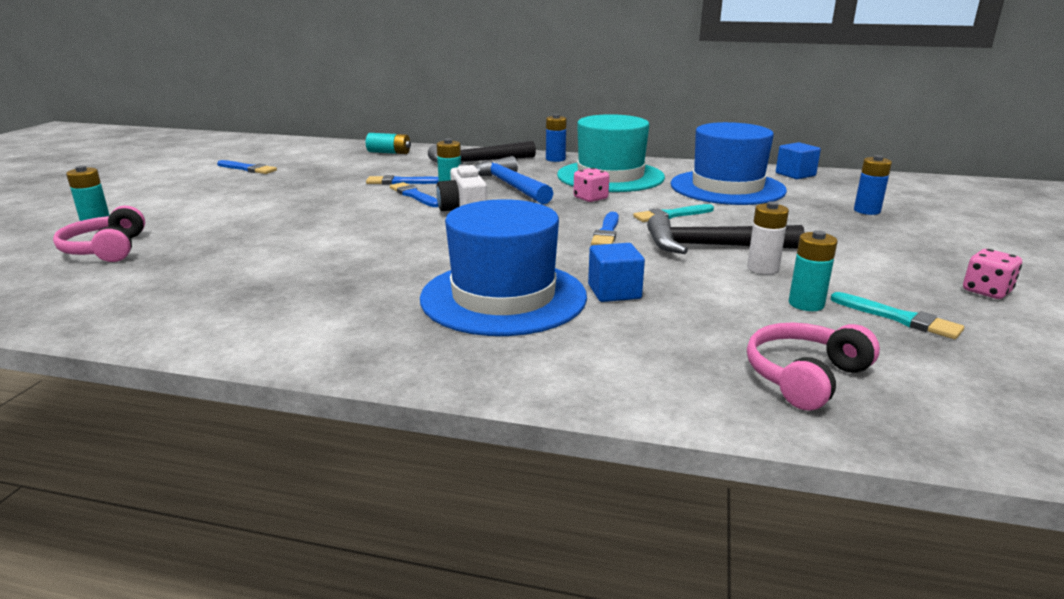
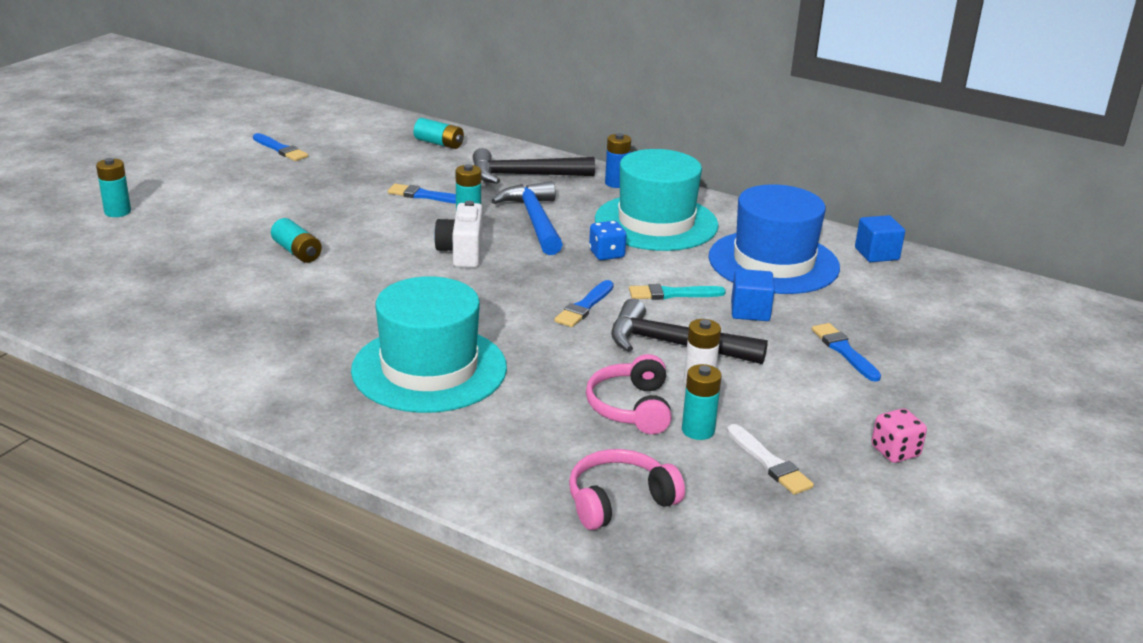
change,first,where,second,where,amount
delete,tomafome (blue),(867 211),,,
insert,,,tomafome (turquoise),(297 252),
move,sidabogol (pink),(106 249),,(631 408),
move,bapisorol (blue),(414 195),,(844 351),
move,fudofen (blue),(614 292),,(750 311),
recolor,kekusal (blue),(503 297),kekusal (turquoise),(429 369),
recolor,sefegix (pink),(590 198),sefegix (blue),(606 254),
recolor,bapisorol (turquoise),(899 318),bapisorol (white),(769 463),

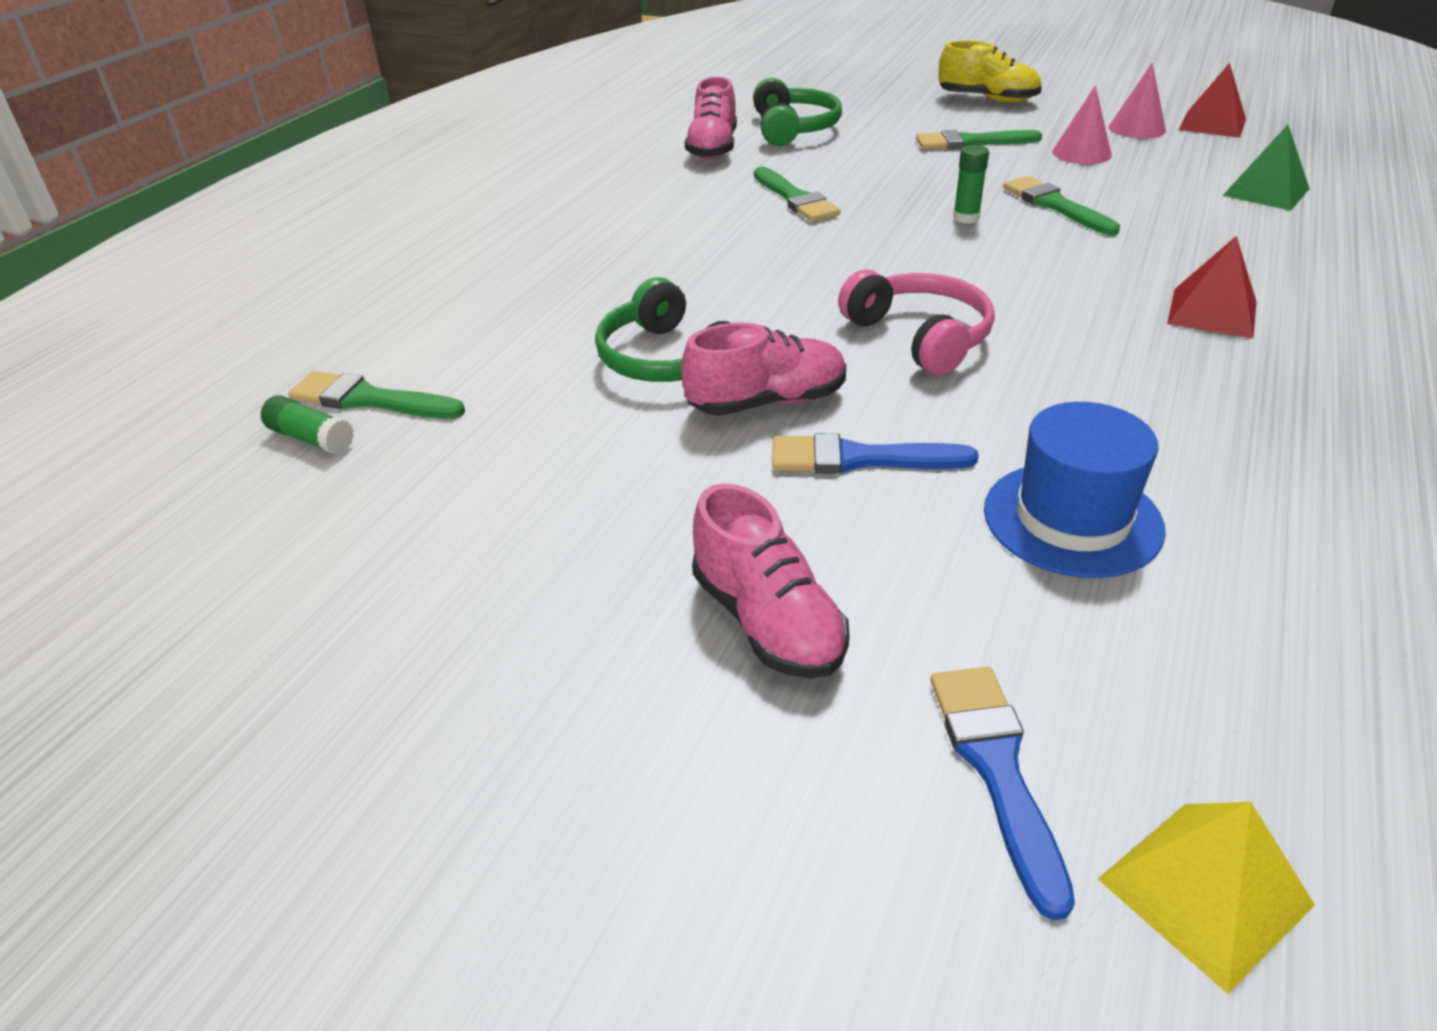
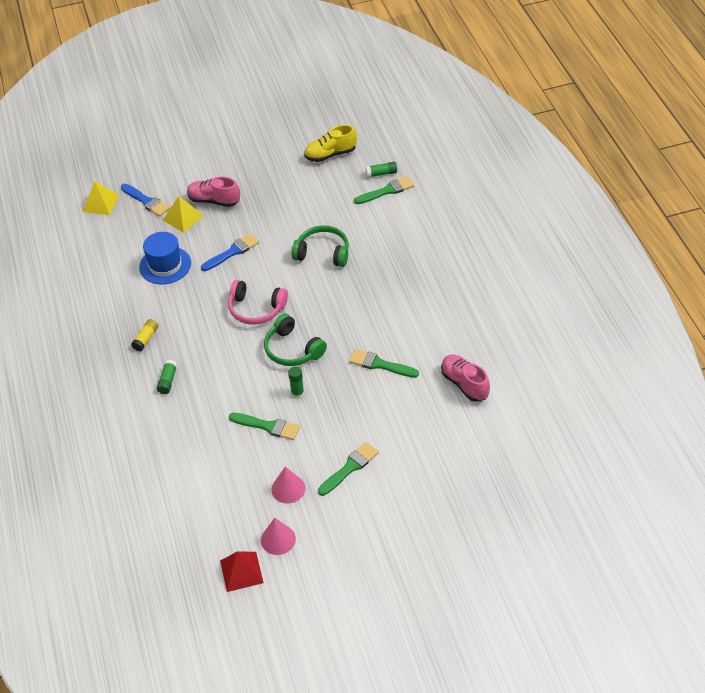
change,first,where,second,where,amount
delete,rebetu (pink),(767 402),,,
delete,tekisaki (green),(1266 192),,,
insert,,,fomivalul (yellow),(146 339),
insert,,,tekisaki (yellow),(183 218),
move,sidabogol (green),(793 129),,(292 349),
move,rebetu (yellow),(987 99),,(330 154),
replace,tekisaki (red),(1212 313),fomivalul (green),(168 381),

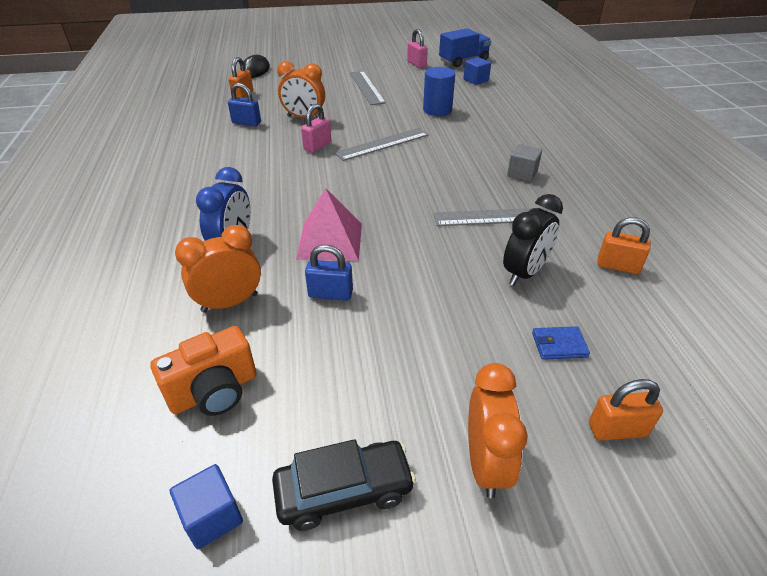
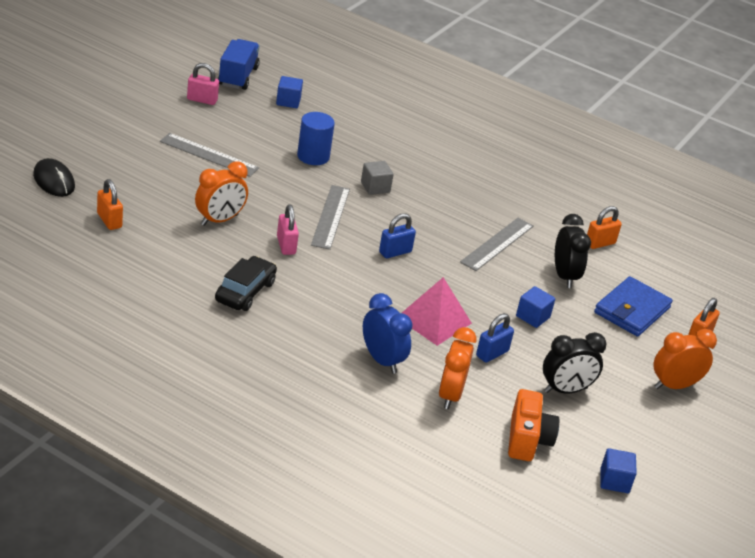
change,first,where,second,where,amount
insert,,,fudofen (blue),(532 317),
insert,,,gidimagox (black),(565 390),
move,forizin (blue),(246 123),,(395 252),
move,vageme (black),(344 491),,(245 291),
move,fudofen (grey),(522 174),,(375 187),
rotate,gidimagox (orange),(485 463),,(674 385),60 degrees counterclockwise
resize,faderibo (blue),(559 345),,(632 310),x2.06

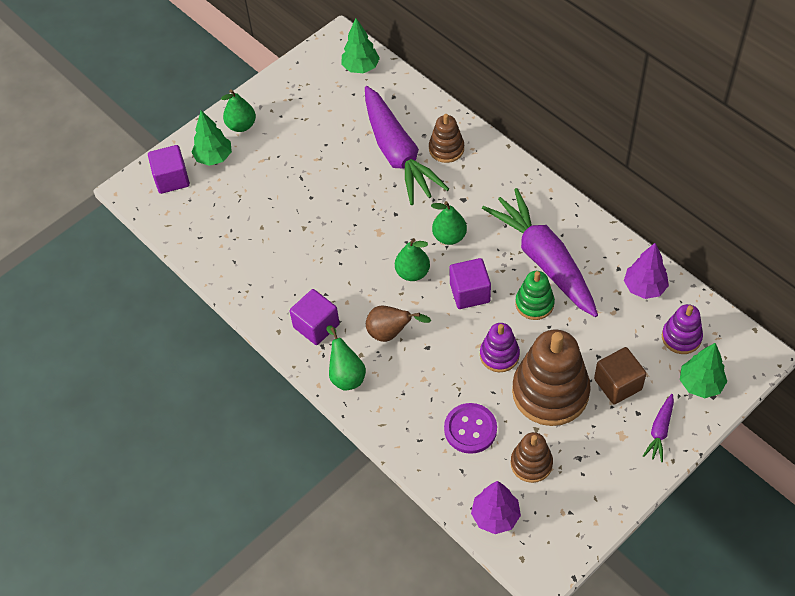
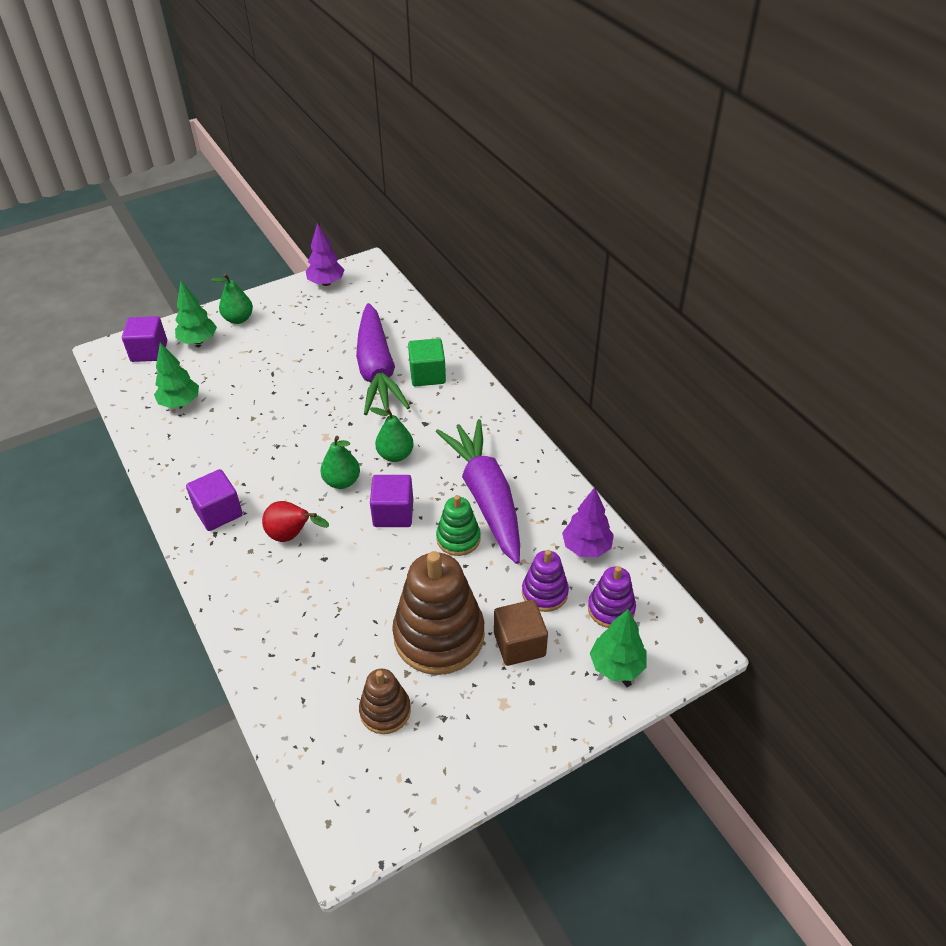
change,first,where,second,where,amount
delete,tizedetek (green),(346 375),,,
delete,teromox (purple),(470 429),,,
delete,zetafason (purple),(660 431),,,
move,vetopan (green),(360 67),,(180 403),
move,vetopan (purple),(495 516),,(326 283),
move,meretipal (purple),(499 355),,(544 593),
replace,meretipal (brown),(446 149),fudofen (green),(427 375),
recolor,tizedetek (brown),(390 333),tizedetek (red),(292 535),

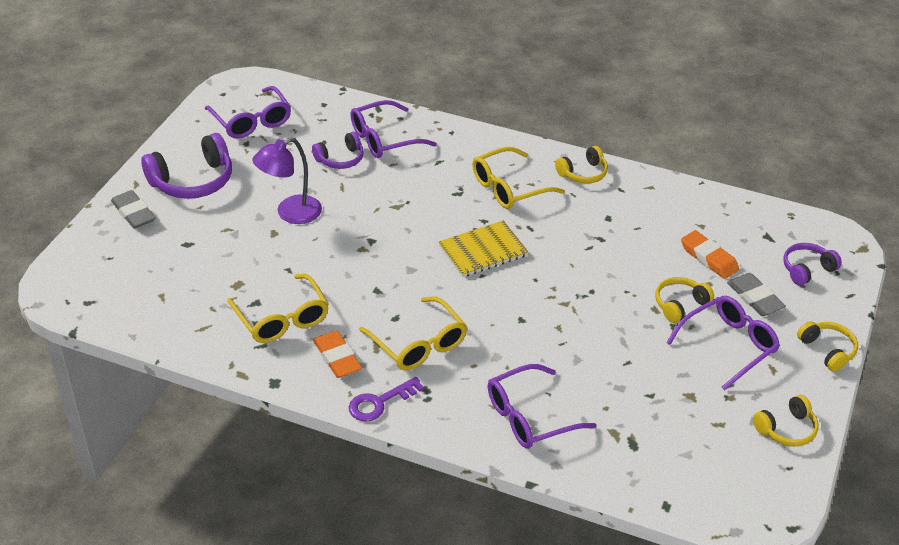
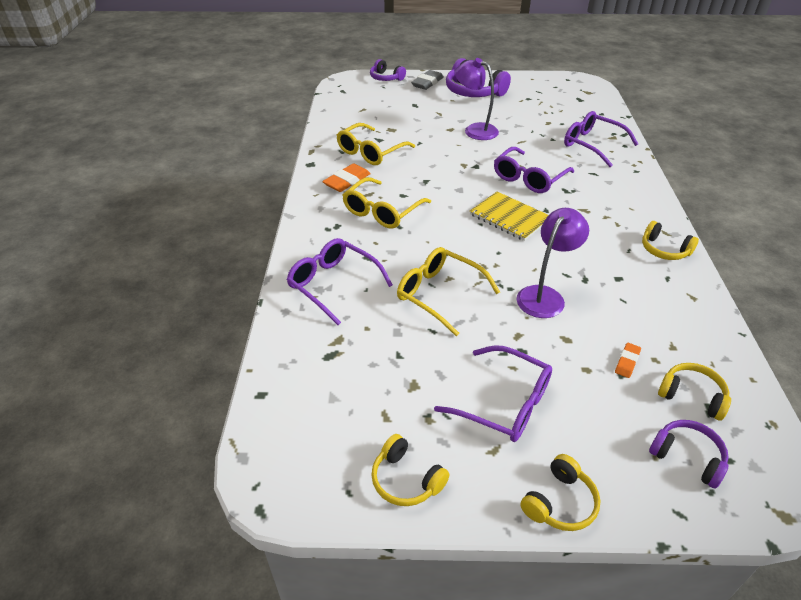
change,first,where,second,where,amount
delete,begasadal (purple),(379 403),,,
delete,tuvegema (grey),(755 298),,,
insert,,,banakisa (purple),(545 296),
move,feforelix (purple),(252 121),,(529 178),
move,sidabogol (purple),(340 159),,(386 78),
move,feforelix (yellow),(509 188),,(439 294),
move,sidabogol (yellow),(680 304),,(692 396),
resize,tuvegema (orange),(709 258),,(627 362),x0.57

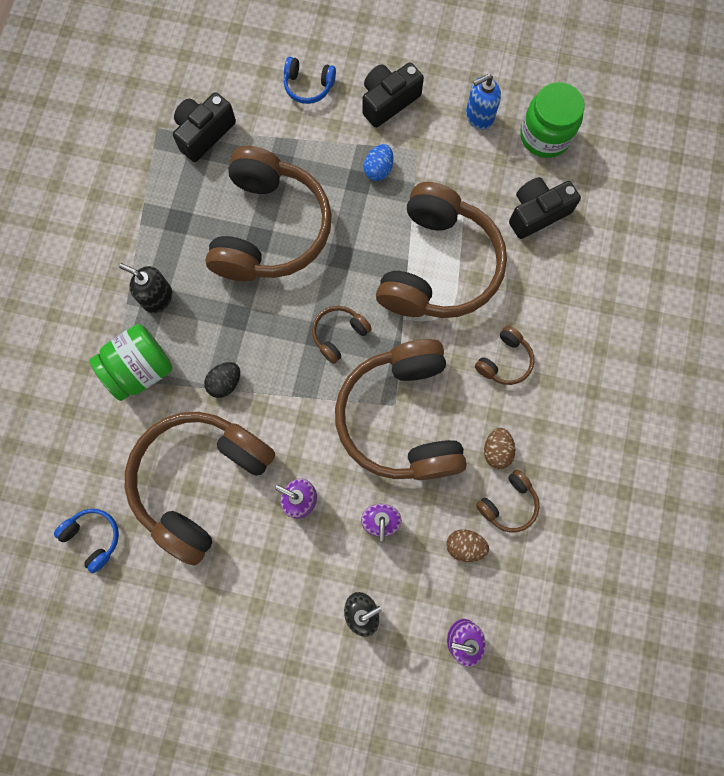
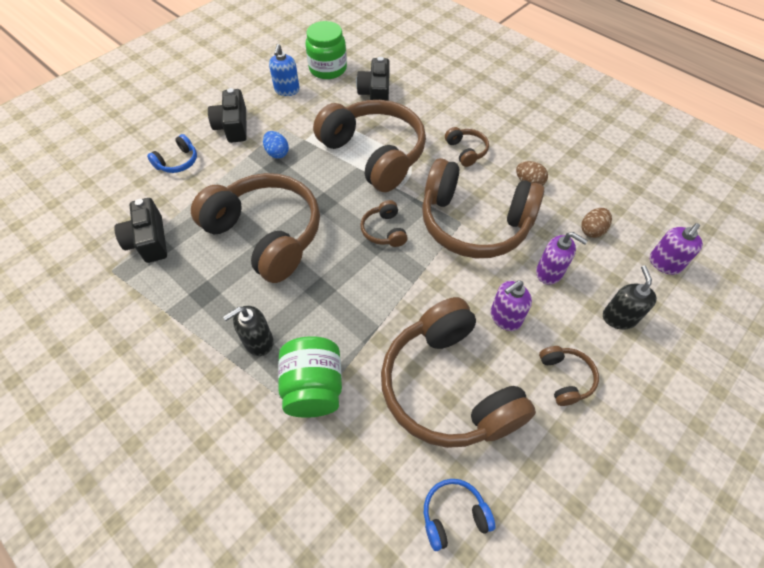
change,first,where,second,where,amount
delete,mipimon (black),(225 383),,,
move,sidabogol (brown),(508 504),,(565 378),

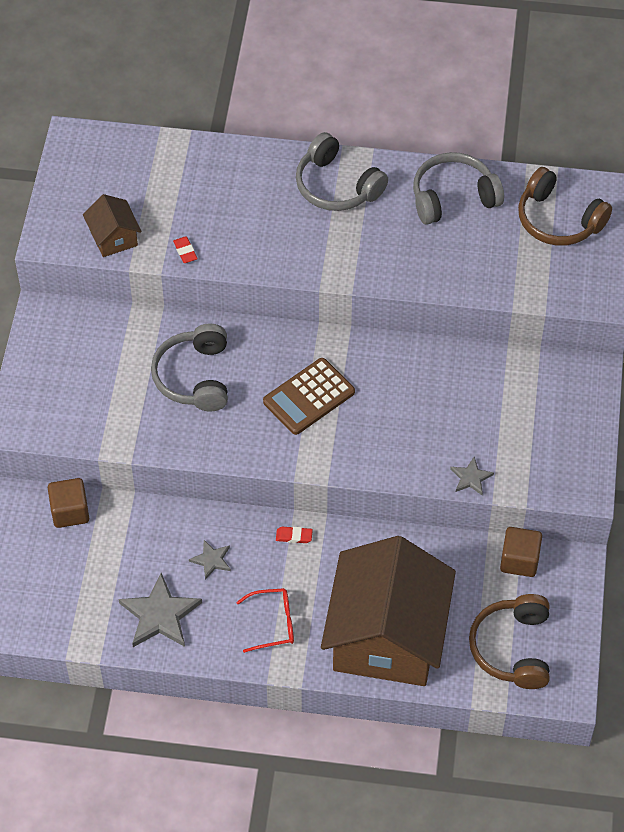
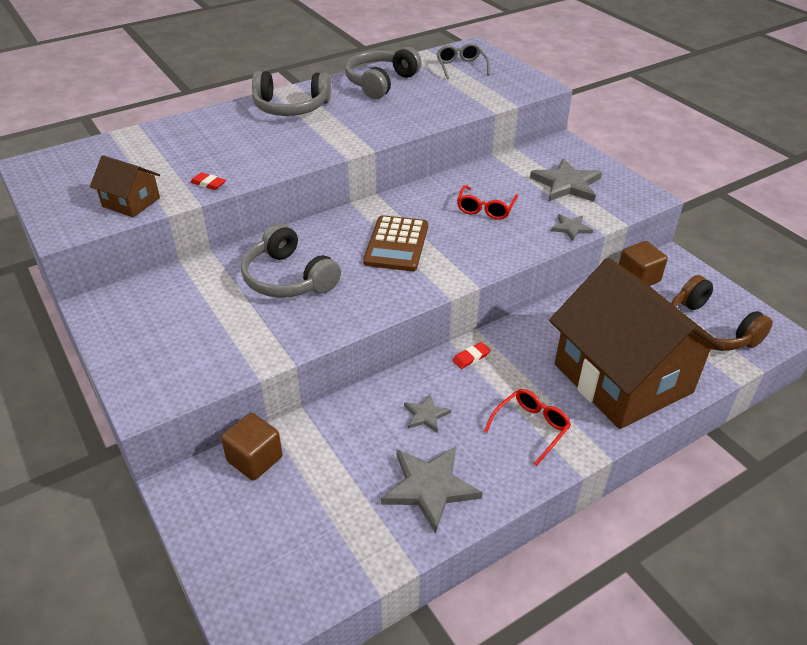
change,first,where,second,where,amount
insert,,,feforelix (red),(485 208),
insert,,,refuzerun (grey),(567 184),
replace,sidabogol (brown),(558 220),feforelix (grey),(461 67),

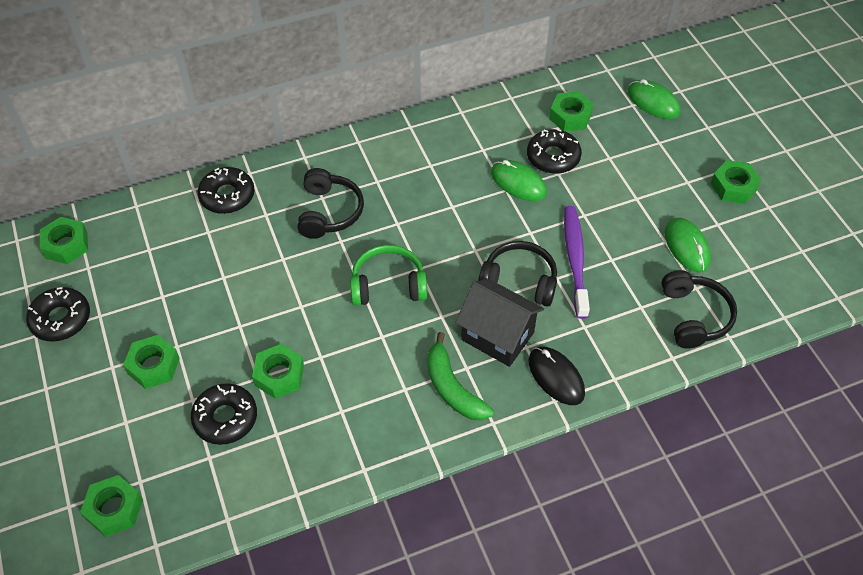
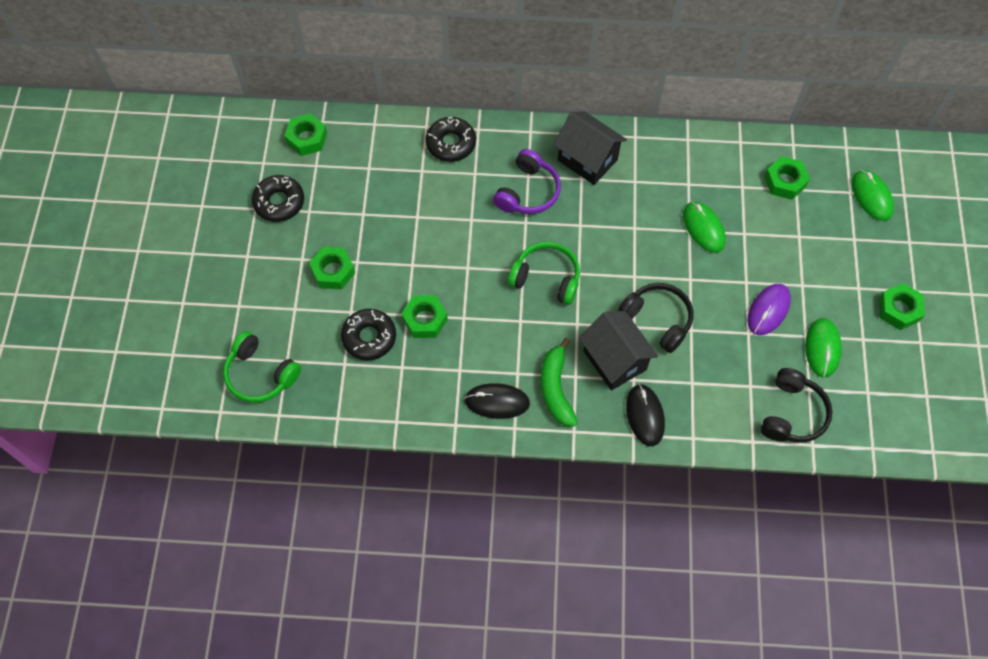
change,first,where,second,where,amount
delete,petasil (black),(553 157),,,
delete,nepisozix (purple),(575 259),,,
insert,,,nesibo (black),(497 402),
insert,,,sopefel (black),(587 160),
insert,,,nesibo (purple),(768 310),
replace,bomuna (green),(114 509),sidabogol (green),(260 374),
recolor,sidabogol (black),(329 212),sidabogol (purple),(528 192),

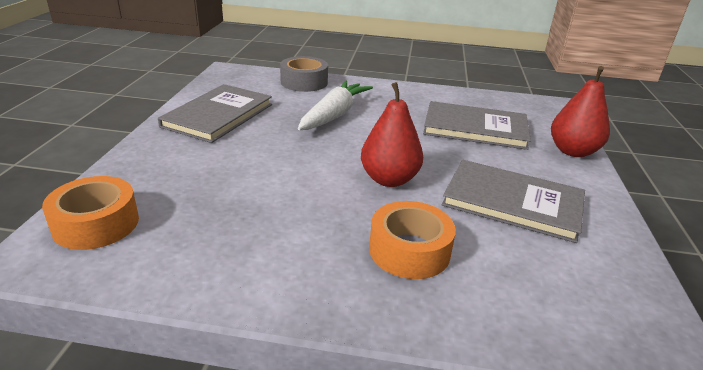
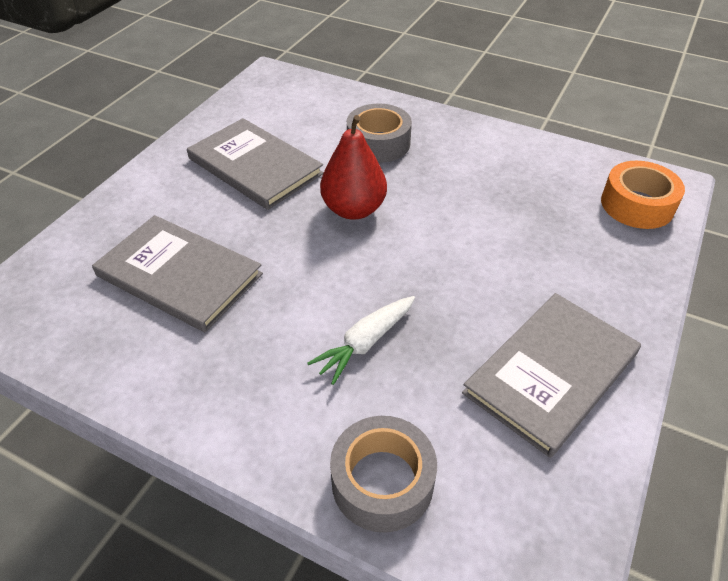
change,first,where,second,where,amount
delete,tizedetek (red),(572 151),,,
recolor,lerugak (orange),(409 250),lerugak (grey),(378 143),
resize,zetafason (white),(334 115),,(365 343),x0.66

